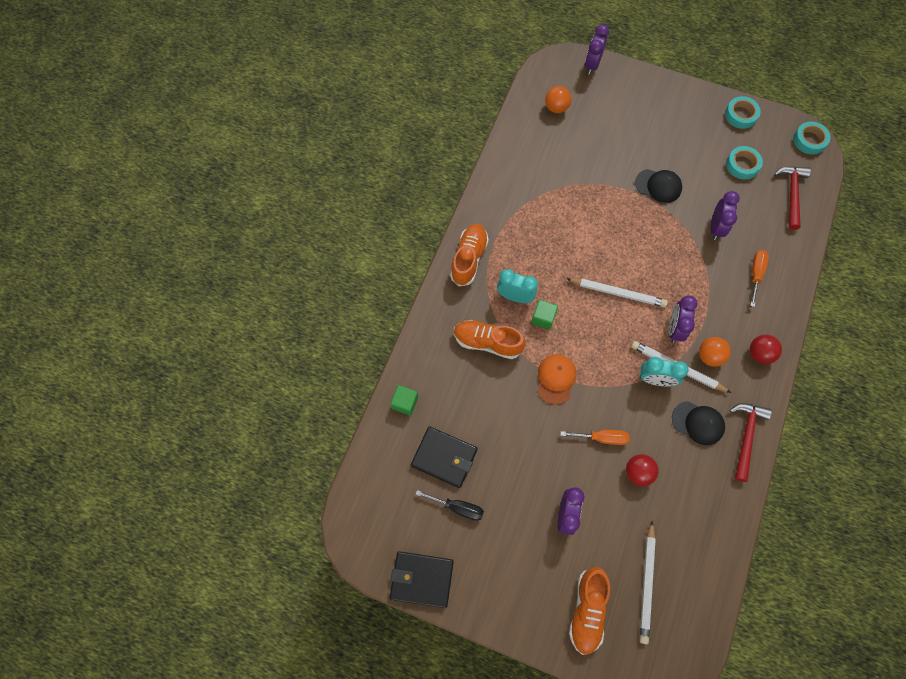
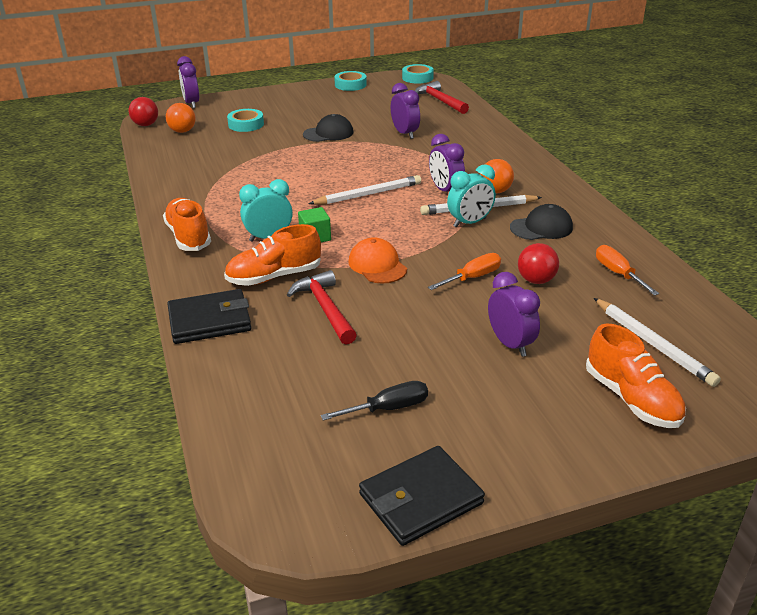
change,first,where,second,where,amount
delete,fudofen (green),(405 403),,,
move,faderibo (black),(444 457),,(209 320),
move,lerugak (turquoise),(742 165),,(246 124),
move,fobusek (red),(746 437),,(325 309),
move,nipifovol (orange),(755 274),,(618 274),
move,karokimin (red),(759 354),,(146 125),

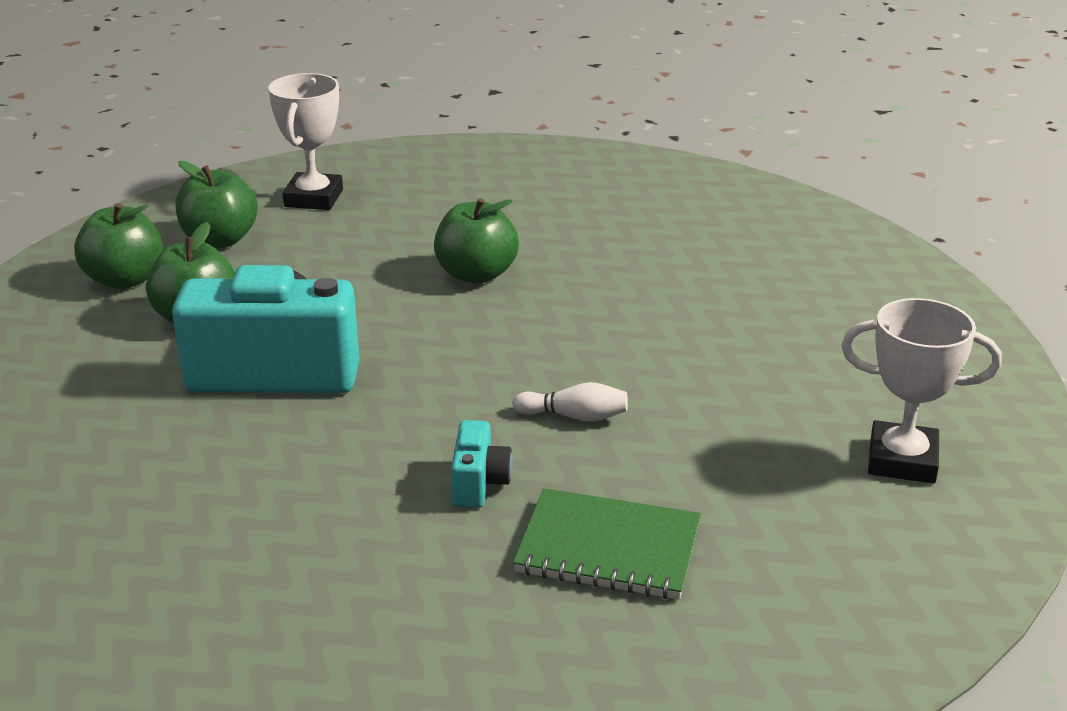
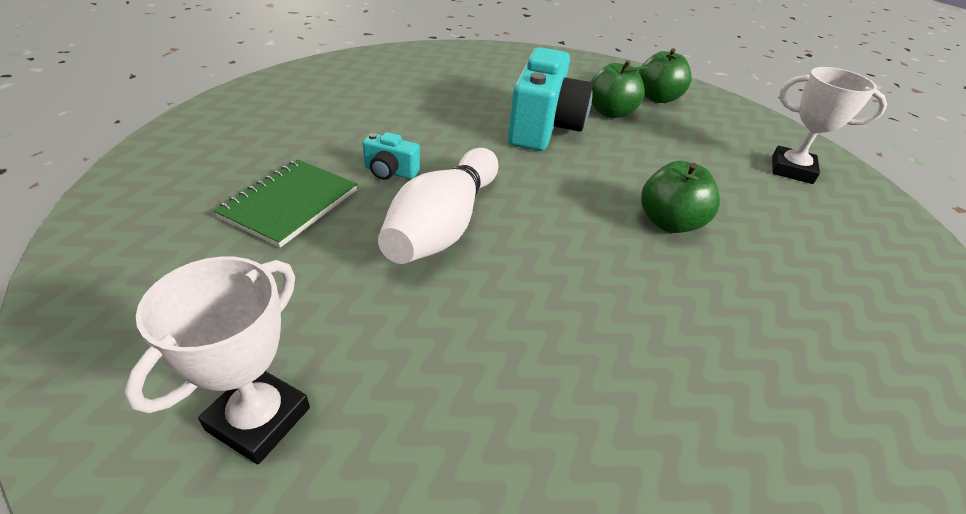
change,first,where,second,where,amount
delete,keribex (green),(220 240),,,
resize,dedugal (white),(574 416),,(444 225),x2.32

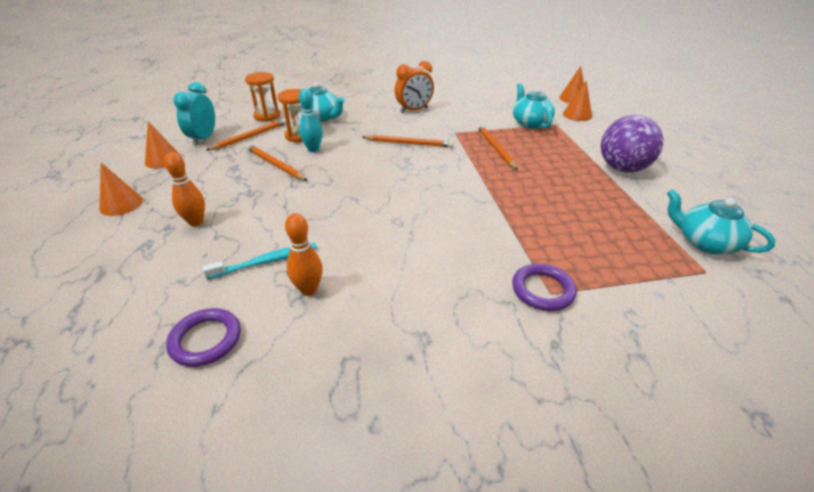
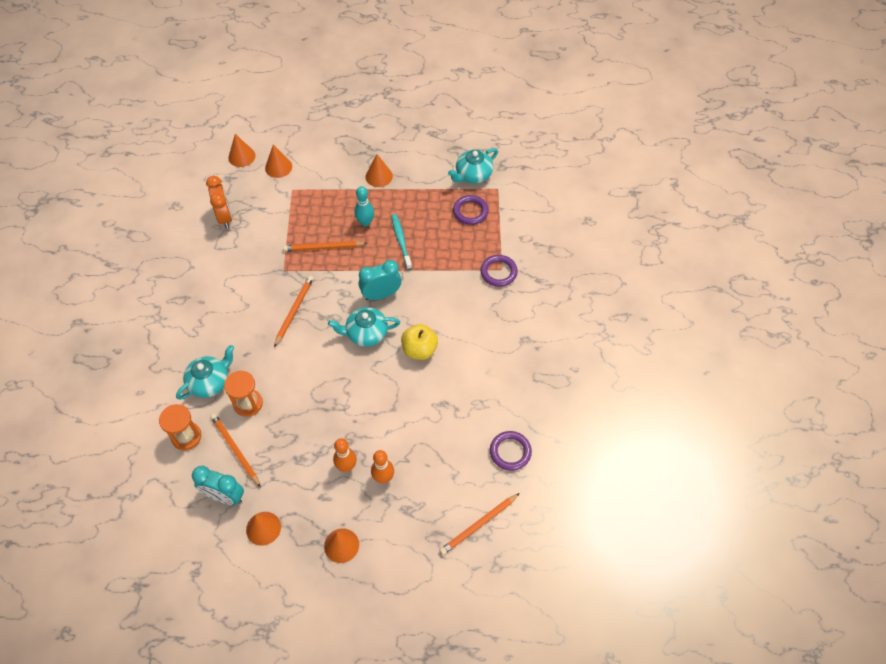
change,first,where,second,where,amount
insert,,,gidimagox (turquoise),(381 294),
insert,,,keribex (yellow),(419 350),
insert,,,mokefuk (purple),(470 211),
move,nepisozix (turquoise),(266 261),,(401 241),
move,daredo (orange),(275 165),,(479 525),
move,dedugal (orange),(308 289),,(346 466),
move,dedugal (turquoise),(313 149),,(365 222),
move,gidimagox (orange),(414 110),,(225 217),
move,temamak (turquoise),(530 123),,(366 333),
replace,karokimin (purple),(622 168),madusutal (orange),(379 176),

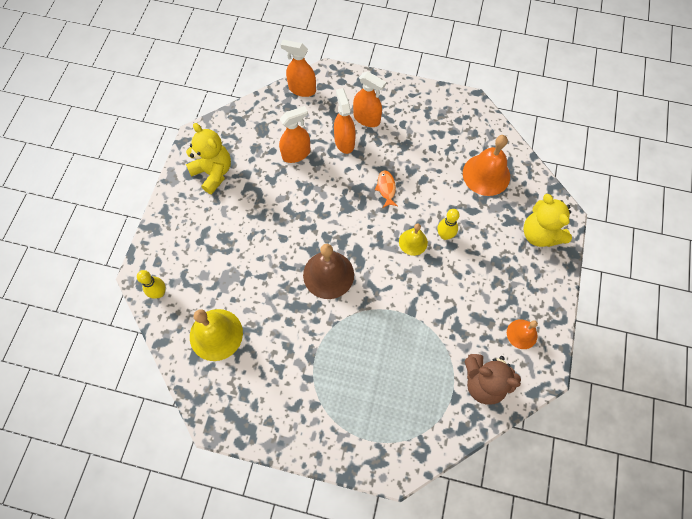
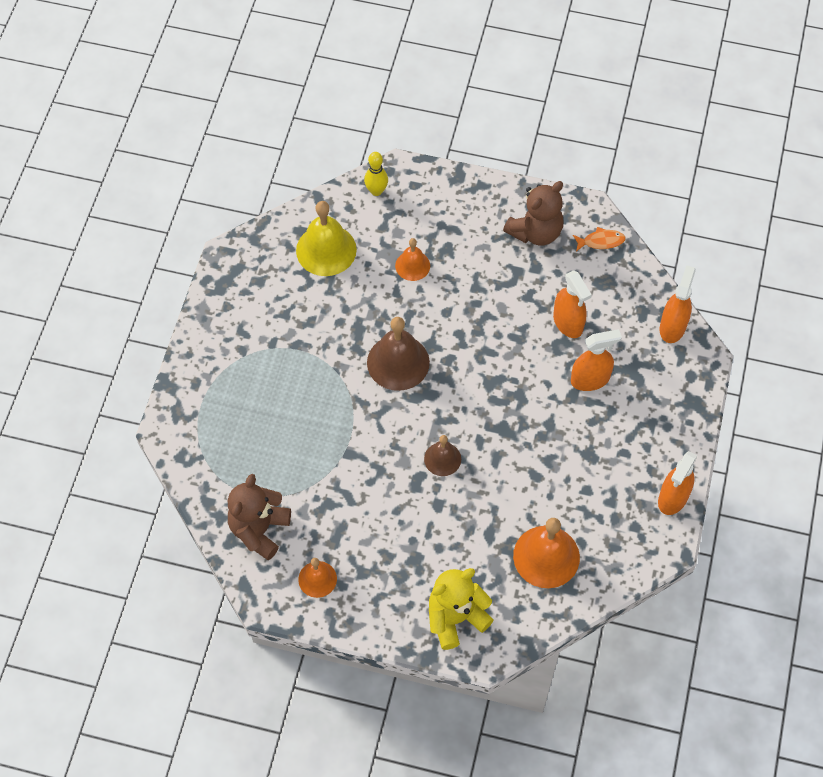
change,first,where,second,where,amount
delete,dedugal (yellow),(445 235),,,
insert,,,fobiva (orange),(412 265),
move,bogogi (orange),(367 118),,(673 498),
move,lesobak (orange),(386 188),,(601 241),
recolor,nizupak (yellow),(213 173),nizupak (brown),(535 232),
recolor,fobiva (yellow),(413 242),fobiva (brown),(442 459),

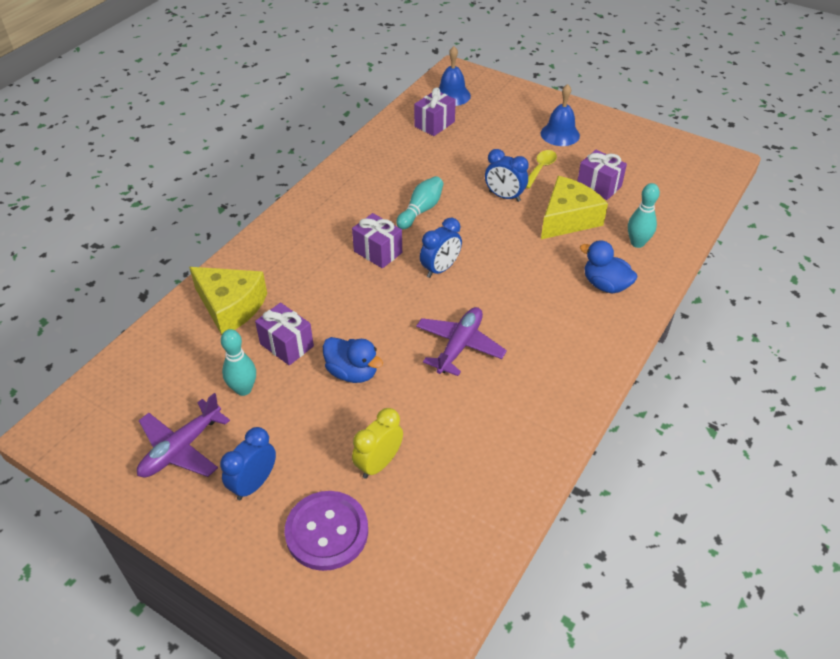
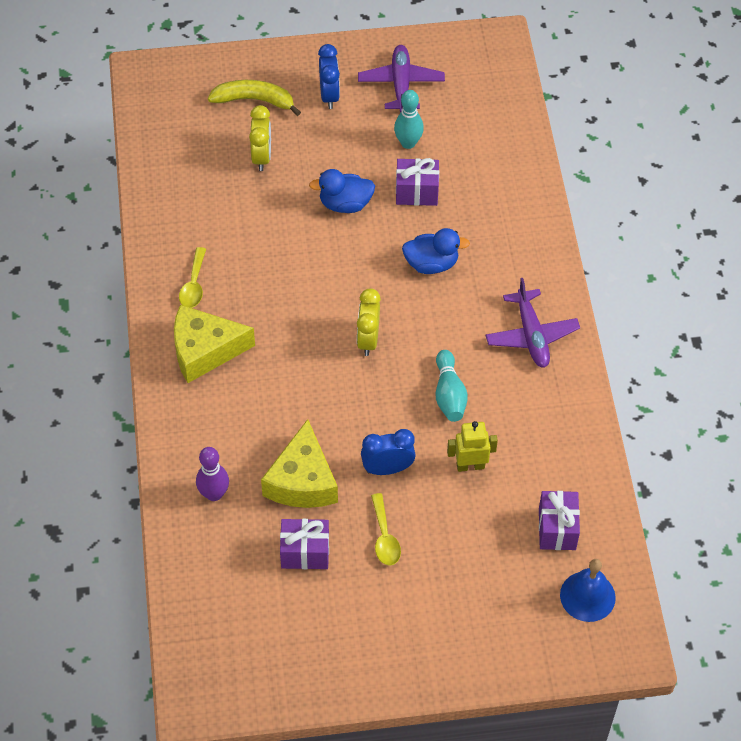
change,first,where,second,where,amount
delete,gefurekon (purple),(378 252),,,
delete,fobiva (blue),(560 134),,,
insert,,,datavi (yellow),(194 285),
insert,,,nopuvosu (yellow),(470 465),
move,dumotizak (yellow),(231 306),,(204 350),
move,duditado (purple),(459 346),,(531 335),
move,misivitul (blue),(605 285),,(431 264),
replace,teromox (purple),(327 531),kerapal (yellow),(254 100),
recolor,gidimagox (blue),(440 269),gidimagox (yellow),(368 339),
recolor,dedugal (turquoise),(637 243),dedugal (purple),(214 494),

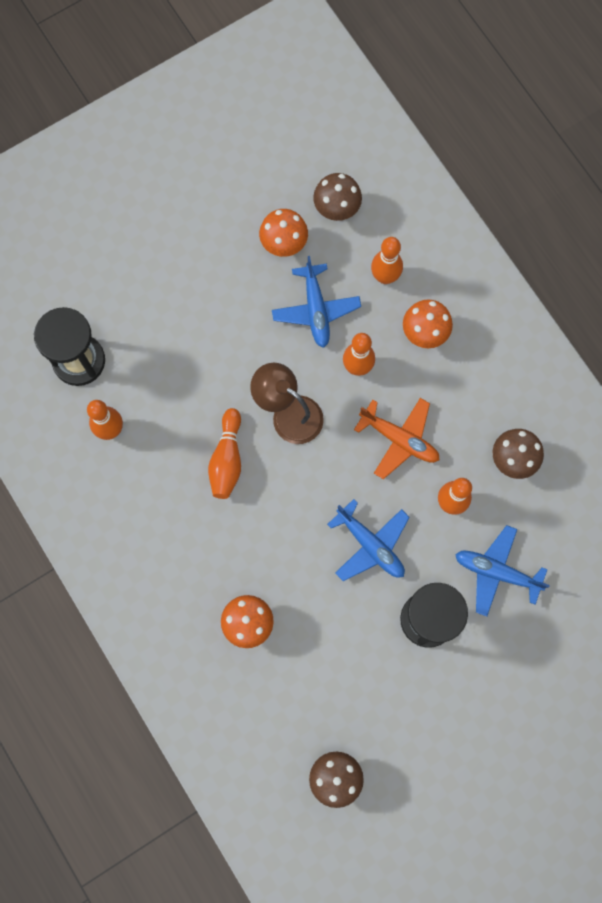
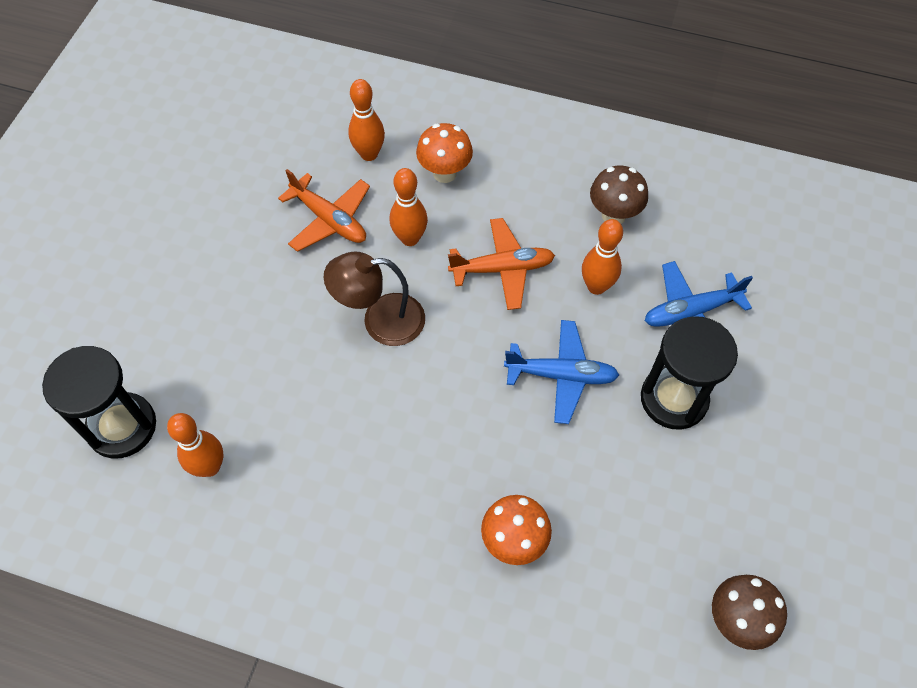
change,first,where,second,where,amount
delete,dedugal (orange),(227 459),,,
delete,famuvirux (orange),(284 245),,,
delete,famuvirux (brown),(336 210),,,
recolor,duditado (blue),(316 310),duditado (orange),(329 220),

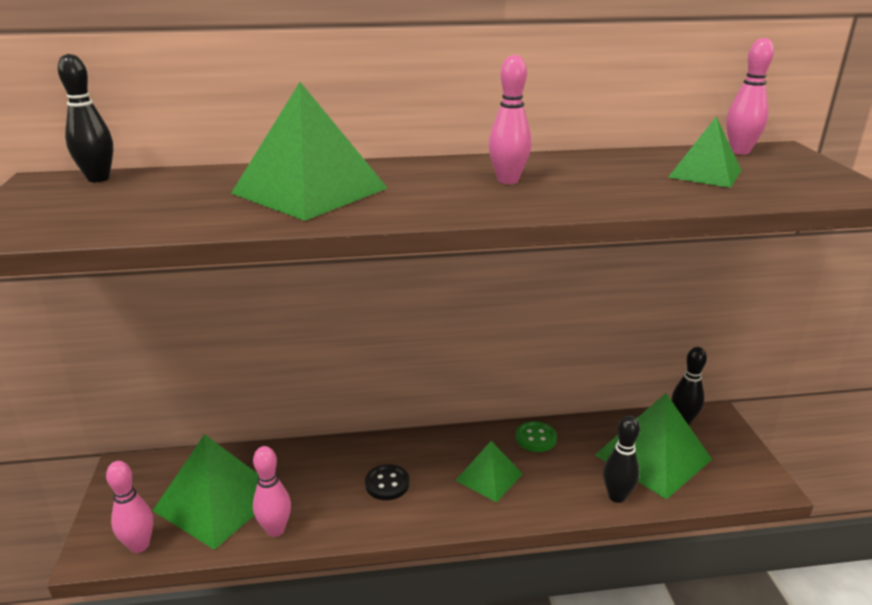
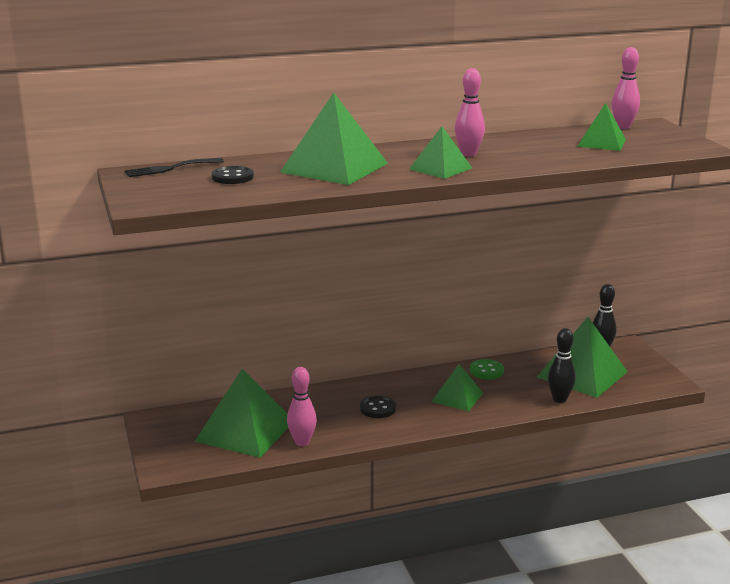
change,first,where,second,where,amount
delete,dedugal (pink),(139 545),,,
insert,,,teromox (black),(232 177),
insert,,,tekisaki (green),(440 168),
replace,dedugal (black),(98 179),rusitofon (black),(169 168),

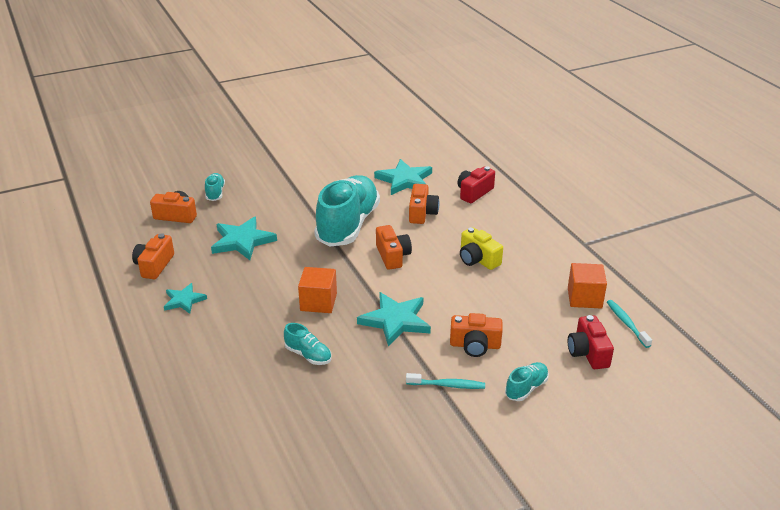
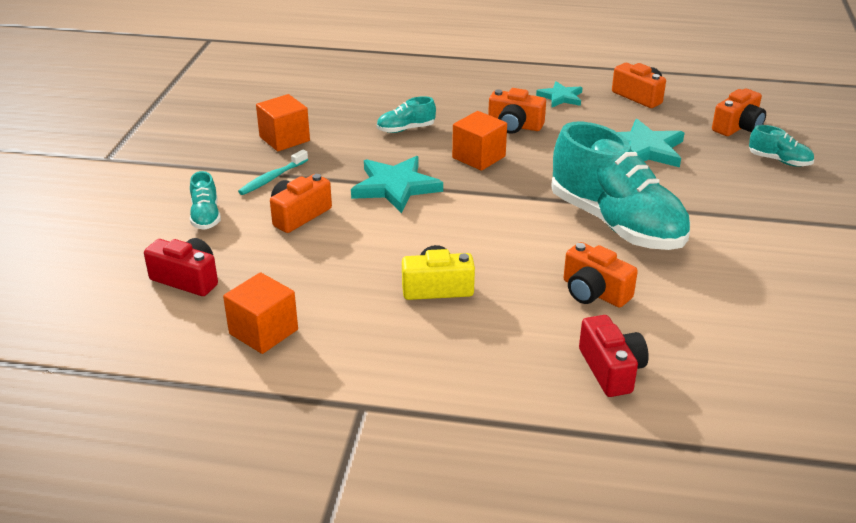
change,first,where,second,where,amount
delete,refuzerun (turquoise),(405 180),,,
delete,nepisozix (turquoise),(626 323),,,
insert,,,fudofen (orange),(284 139),
move,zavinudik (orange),(392 256),,(514 126),

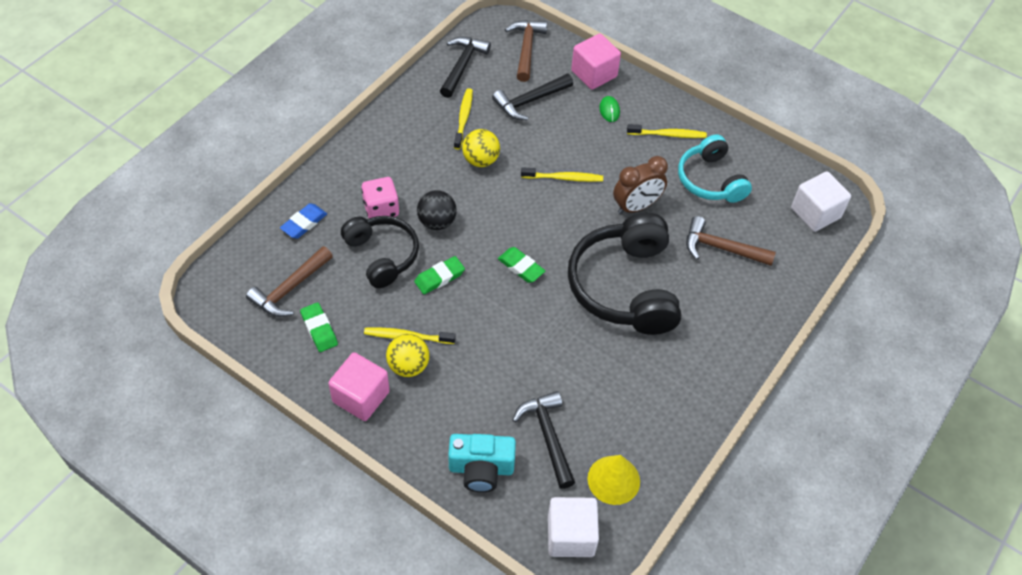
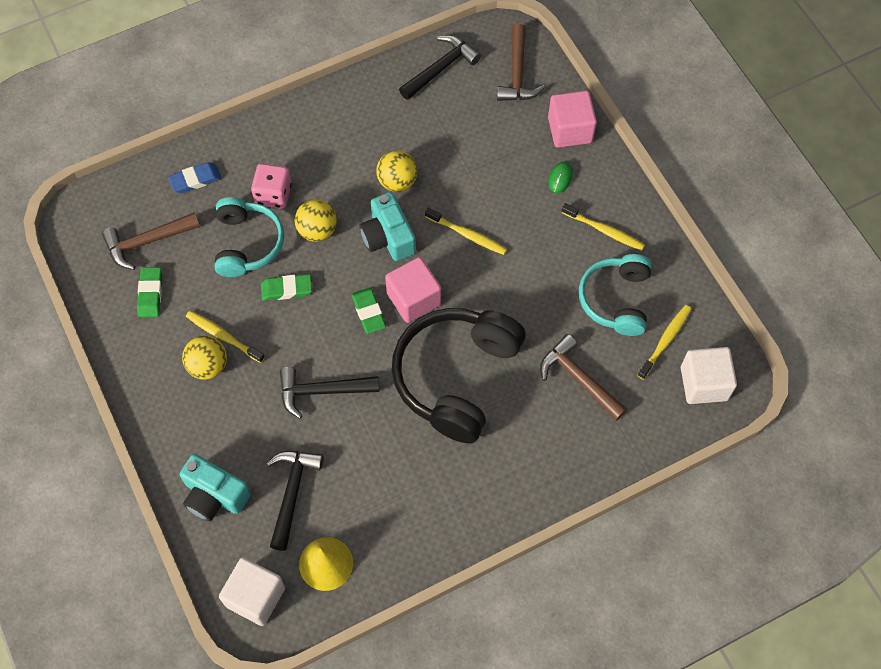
change,first,where,second,where,amount
delete,gidimagox (brown),(636 206),,,
insert,,,zavinudik (turquoise),(388 237),
move,fudofen (pink),(361 397),,(413 299),
move,nepisozix (yellow),(463 118),,(665 341),
move,fobusek (black),(530 101),,(322 391),
recolor,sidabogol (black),(382 255),sidabogol (turquoise),(247 243),
recolor,karokimin (black),(437 222),karokimin (yellow),(317 230),
rotate,fobusek (brown),(526 49),,(517 74),150 degrees clockwise

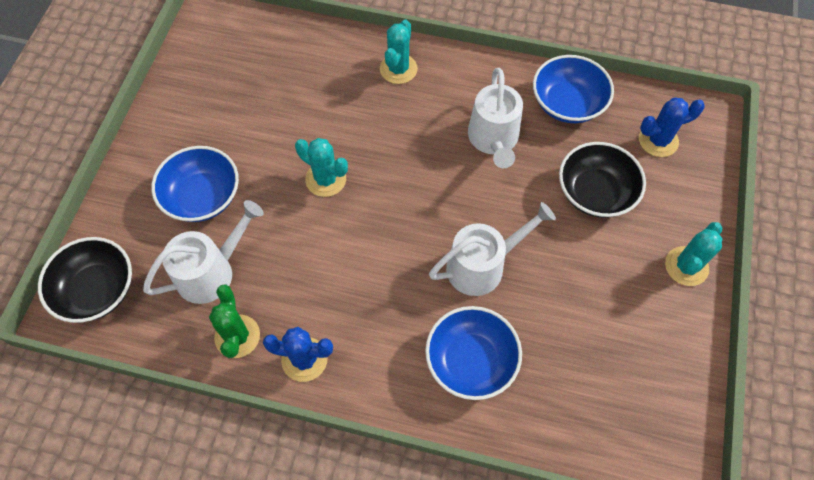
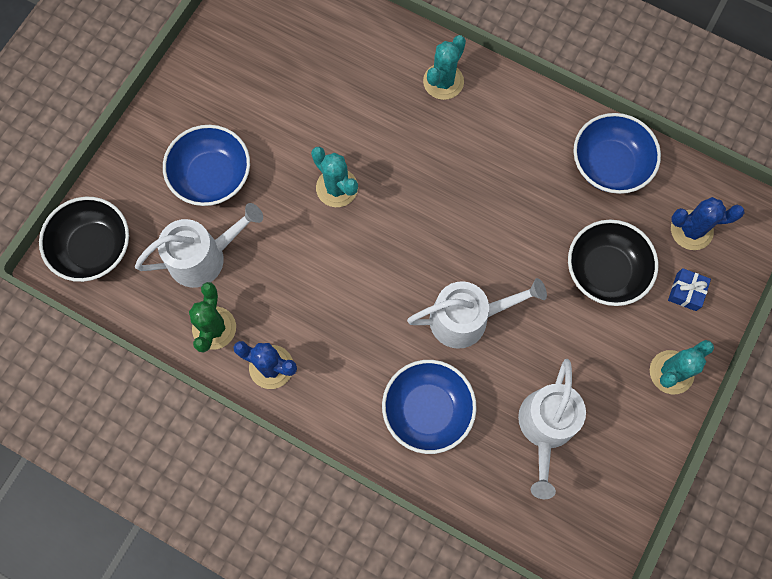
change,first,where,second,where,amount
insert,,,gefurekon (blue),(686 292),
move,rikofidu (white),(493 139),,(545 427),

